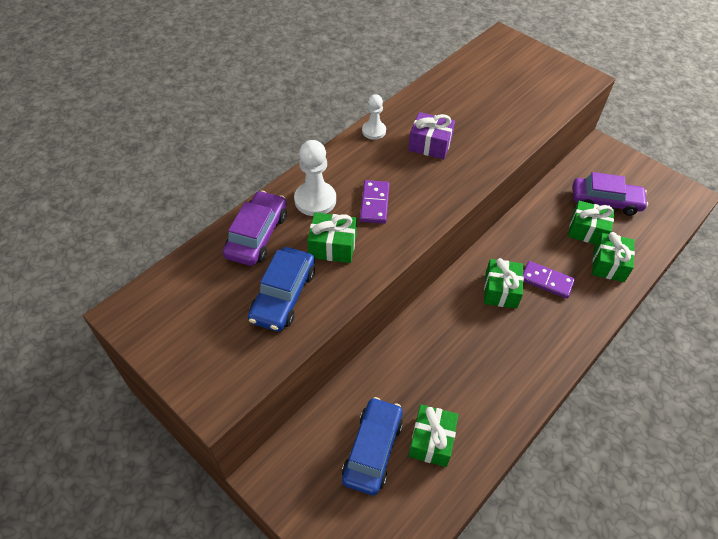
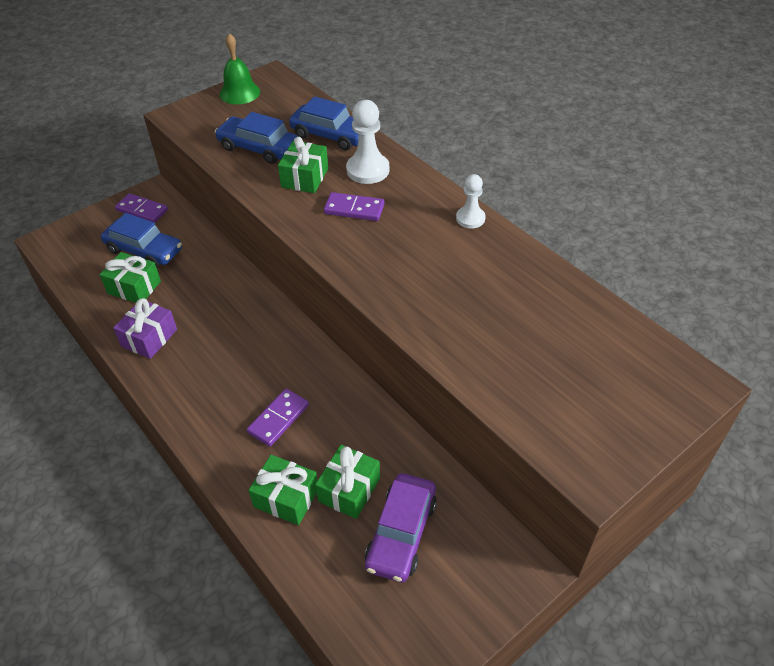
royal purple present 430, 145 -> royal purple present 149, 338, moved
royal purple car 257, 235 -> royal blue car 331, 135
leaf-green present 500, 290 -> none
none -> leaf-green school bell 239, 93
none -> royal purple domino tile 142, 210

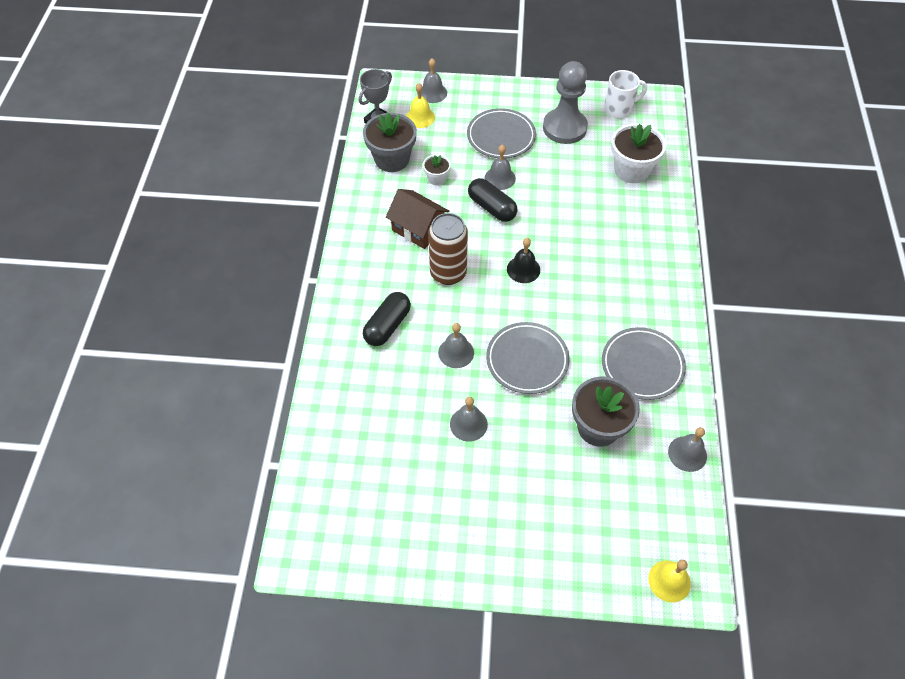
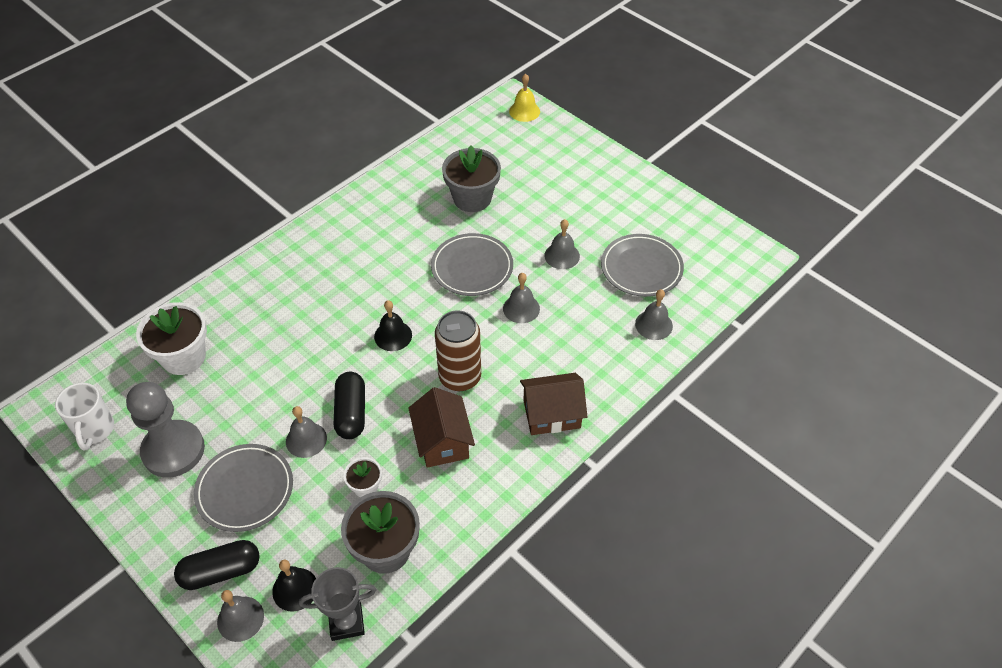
pure white coffee mug 619, 109 -> pure white coffee mug 95, 430, 120 degrees counterclockwise
yellow school bell 420, 117 -> black school bell 295, 589
black capsule 387, 326 -> black capsule 221, 571, moved
grey flat dish 642, 365 -> grey flat dish 641, 268, moved
grey school bell 687, 453 -> grey school bell 653, 325, moved
none -> dark brown cottage 551, 414

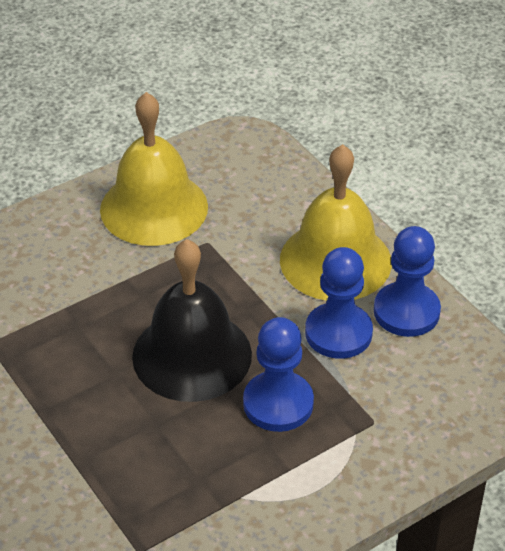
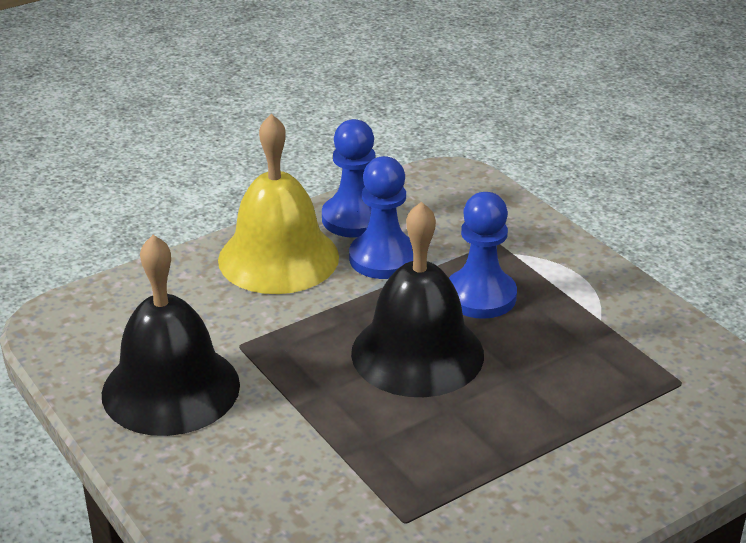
yellow school bell 154, 208 -> black school bell 171, 388

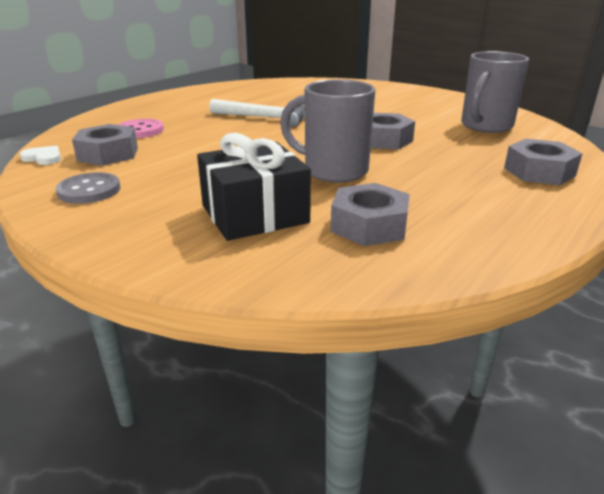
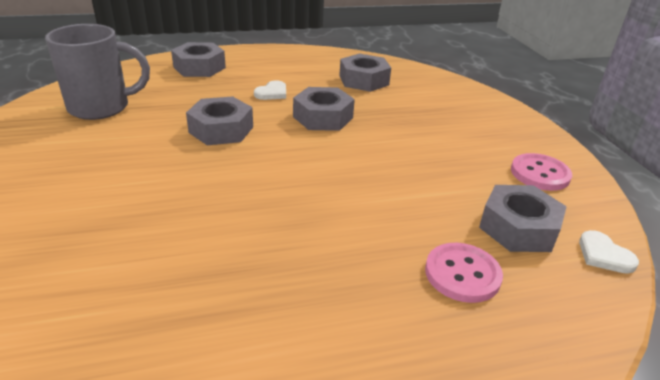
grey coffee mug 333, 171 -> grey hex nut 323, 117
pure white carpenter's hammer 265, 118 -> none
black present 254, 214 -> none
grey sewing button 89, 190 -> rose-pink sewing button 540, 174
none -> pure white love heart 272, 93

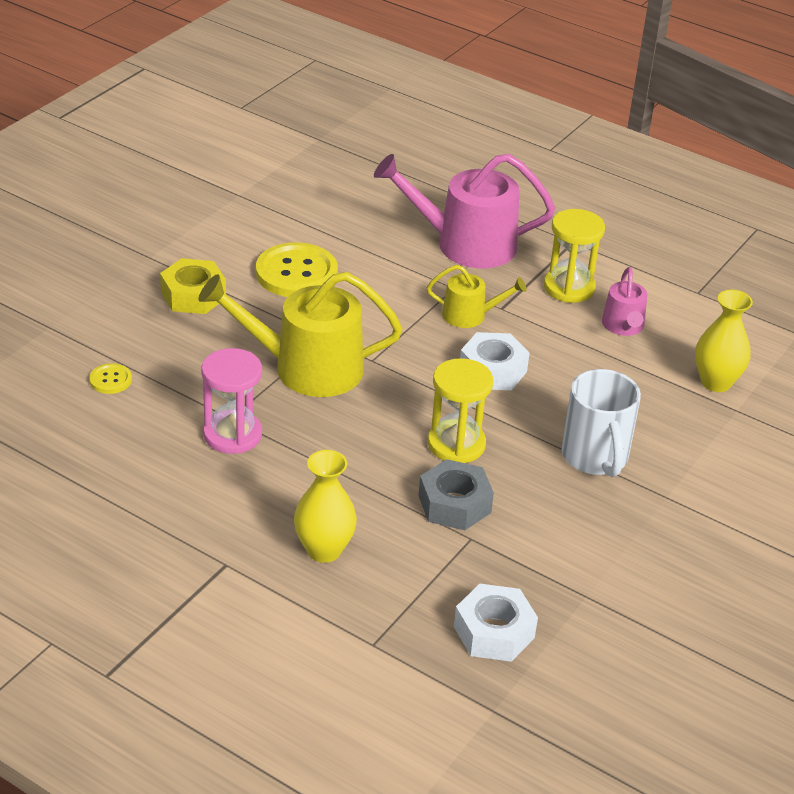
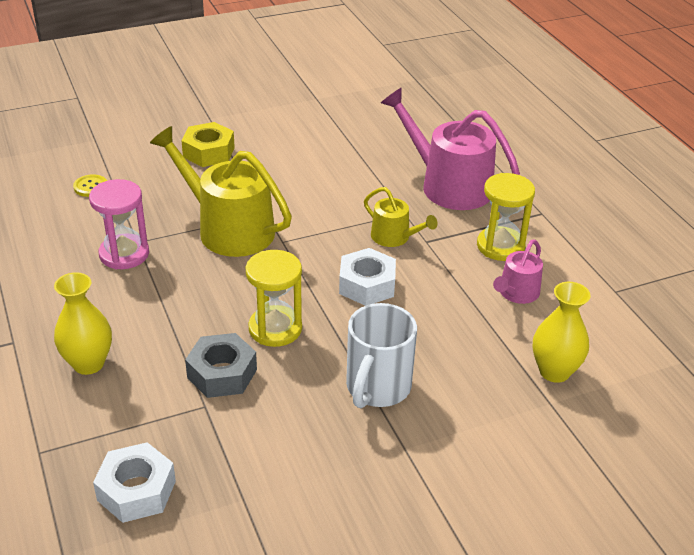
yellow sewing button 296, 273 -> none

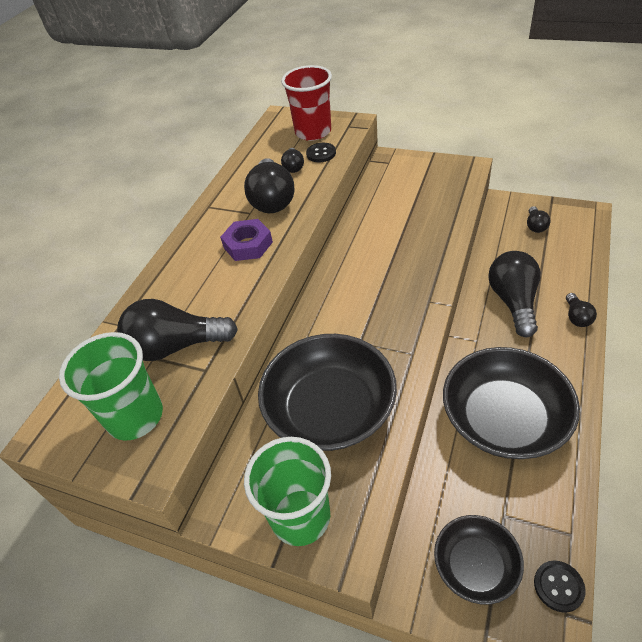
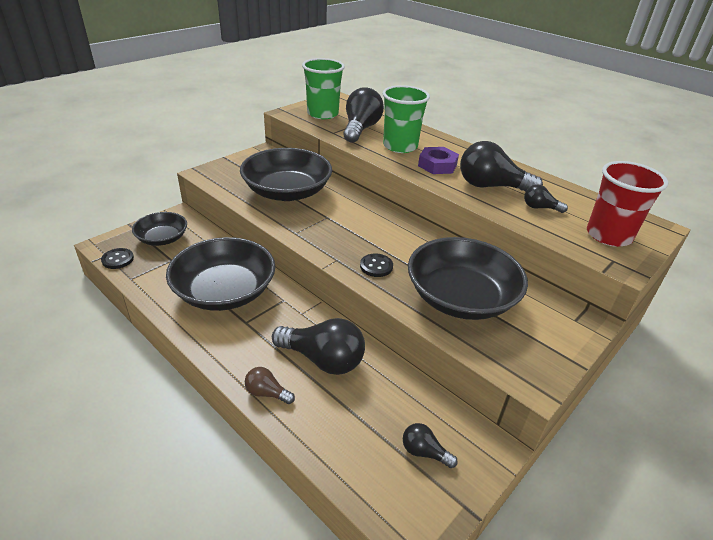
black sewing button 321, 154 -> black sewing button 376, 266, moved
black light bulb 577, 317 -> dark brown light bulb 267, 393
leaf-green tumbler 300, 517 -> leaf-green tumbler 400, 146, moved
none -> black serving bowl 461, 298

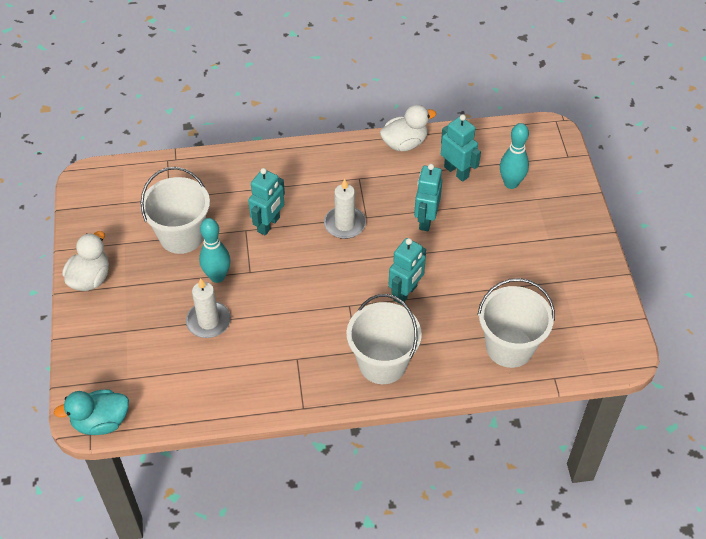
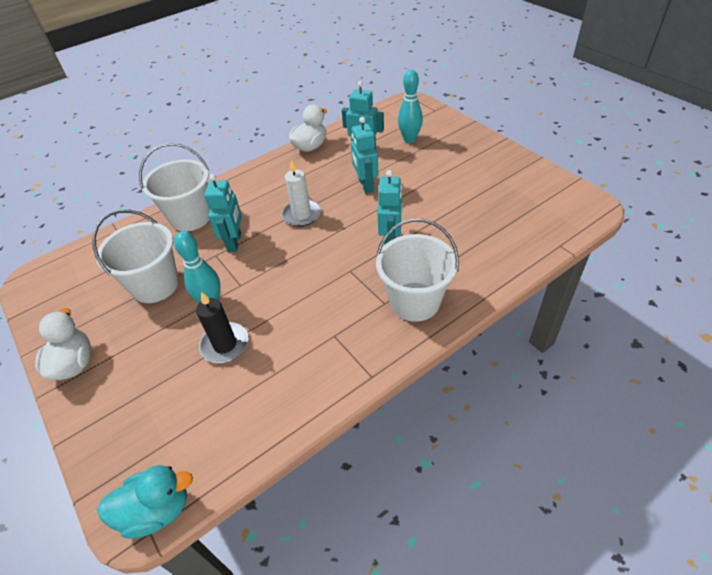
pure white wax candle 208, 321 -> black wax candle 225, 345
pure white sand bucket 509, 347 -> pure white sand bucket 191, 217, moved
aqua rubber duck 101, 422 -> aqua rubber duck 157, 510, 150 degrees counterclockwise

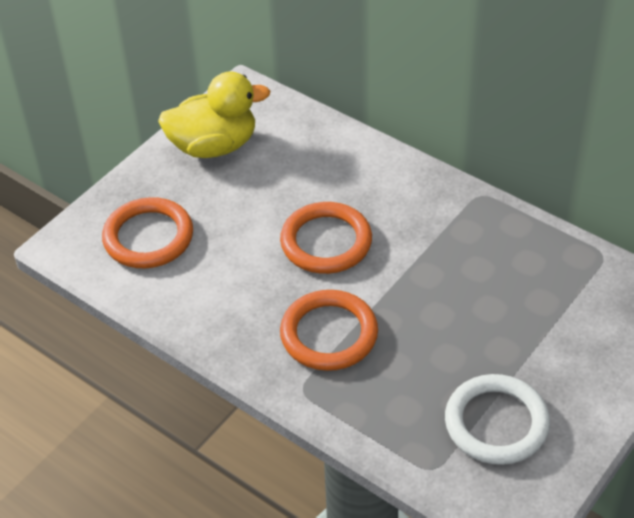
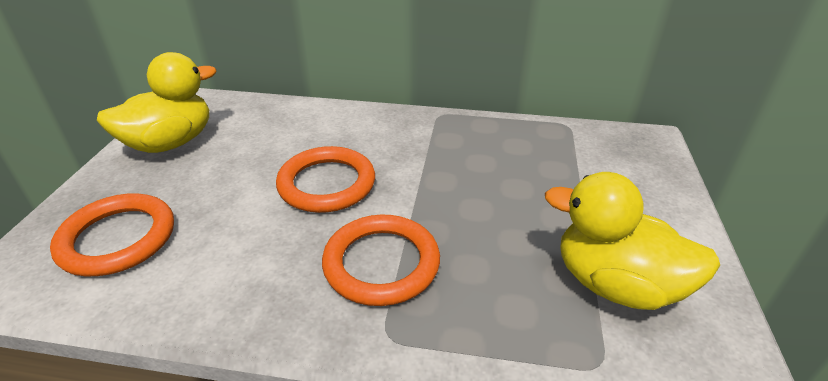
pure white torus 496, 423 -> yellow rubber duck 615, 284

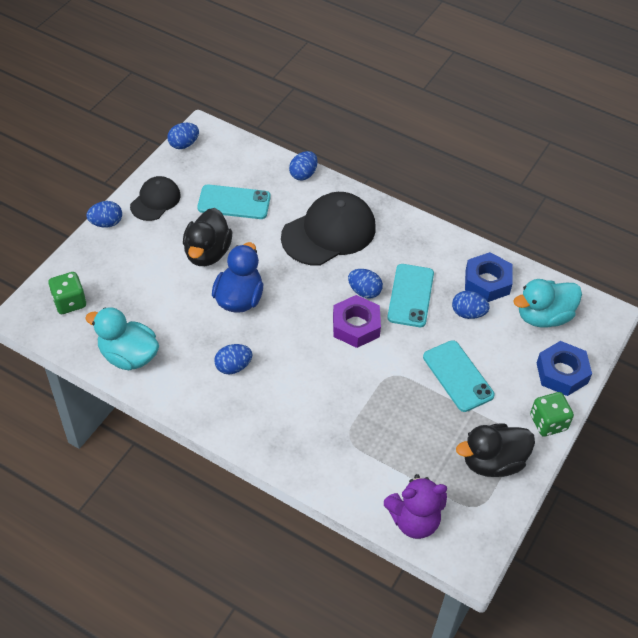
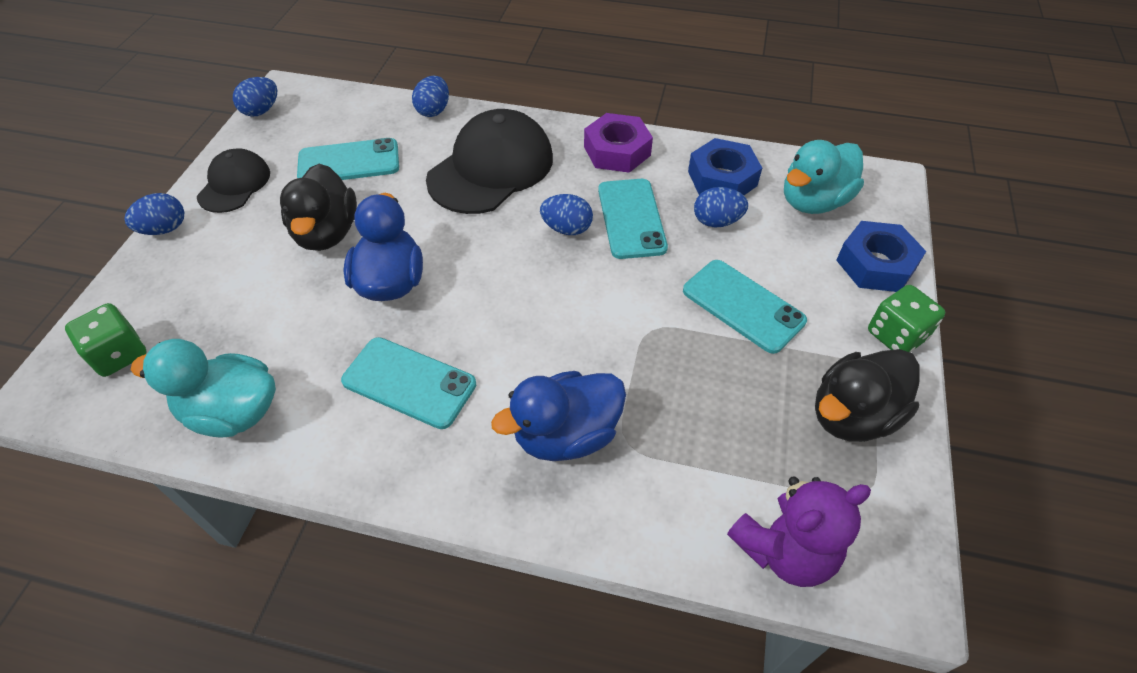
royal purple hex nut 356, 326 -> royal purple hex nut 617, 151, moved
royal blue egg shape 233, 367 -> aqua mobile phone 409, 382
none -> royal blue rubber duck 566, 435

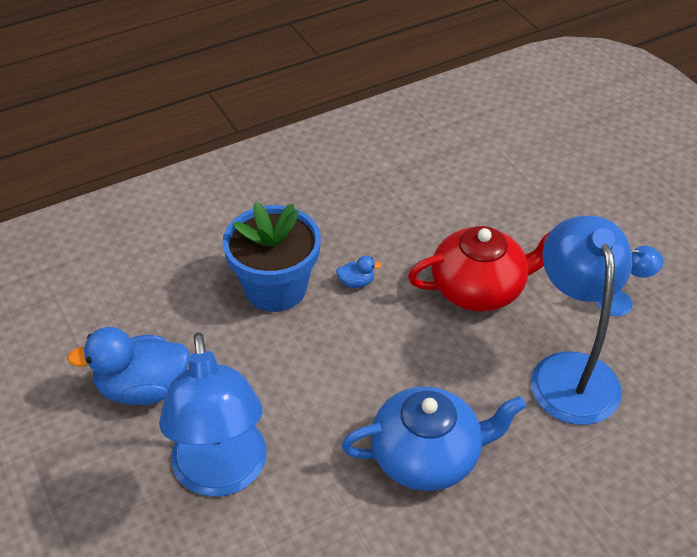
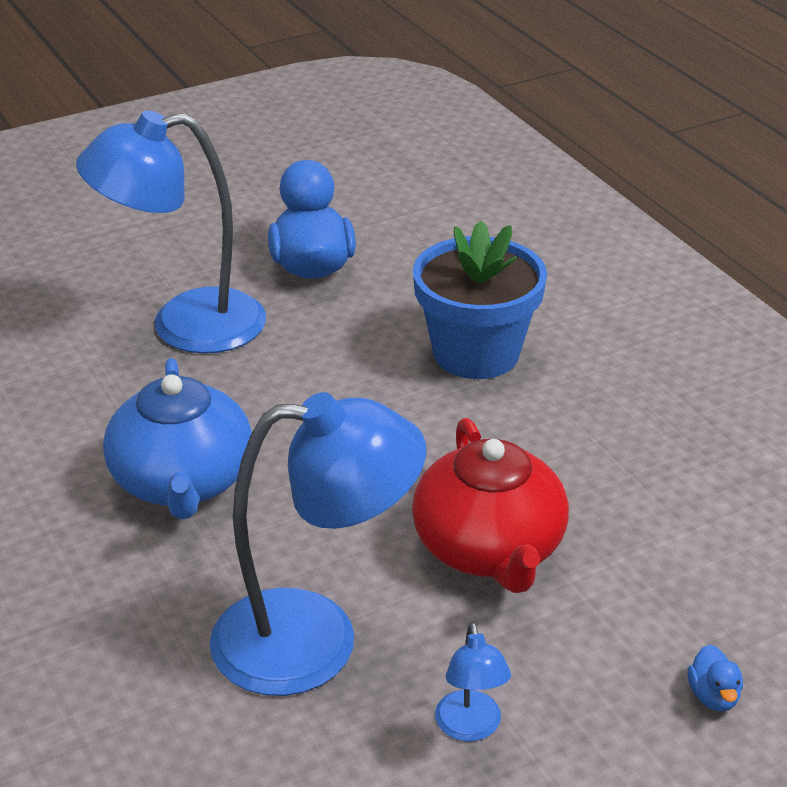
royal blue rubber duck 356, 282 -> royal blue rubber duck 713, 696, moved

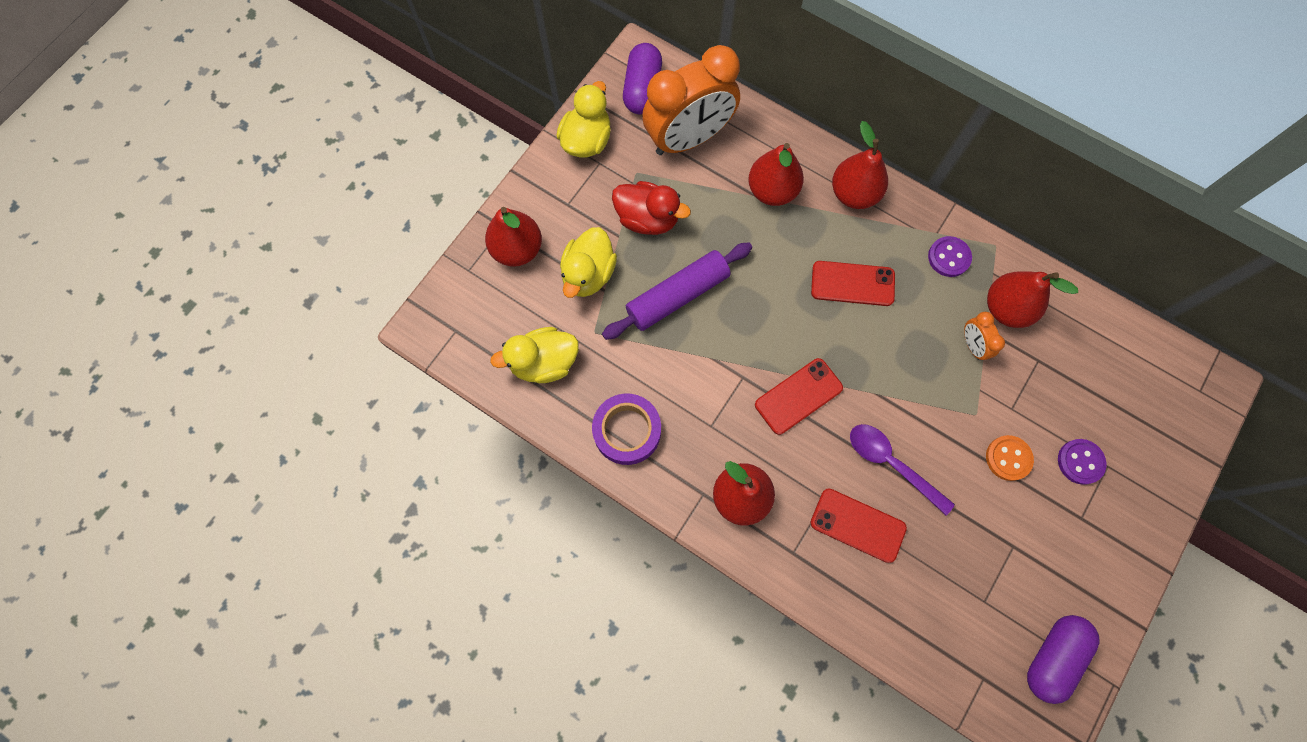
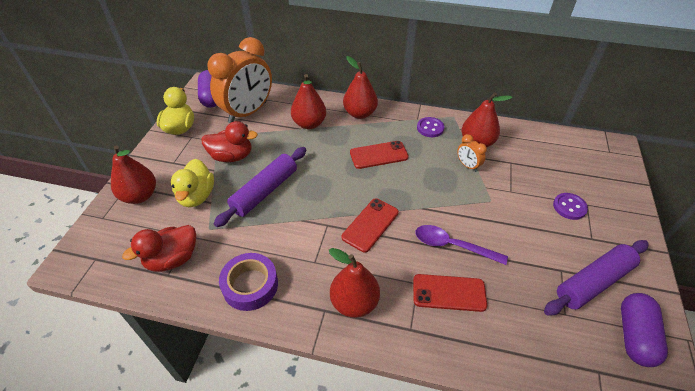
yellow rubber duck 544, 363 -> crimson rubber duck 172, 259
orange sewing button 1008, 458 -> none
none -> royal purple dough roller 593, 282

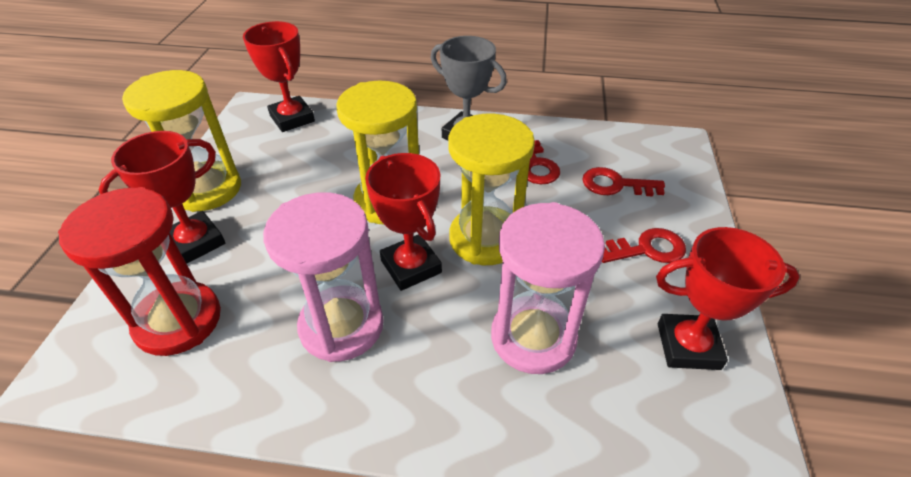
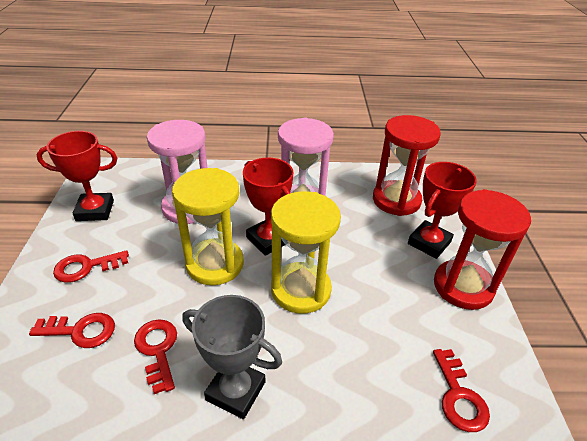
crimson prize cup 292, 118 -> crimson latchkey 459, 396
yellow sandglass 207, 189 -> crimson sandglass 463, 286

